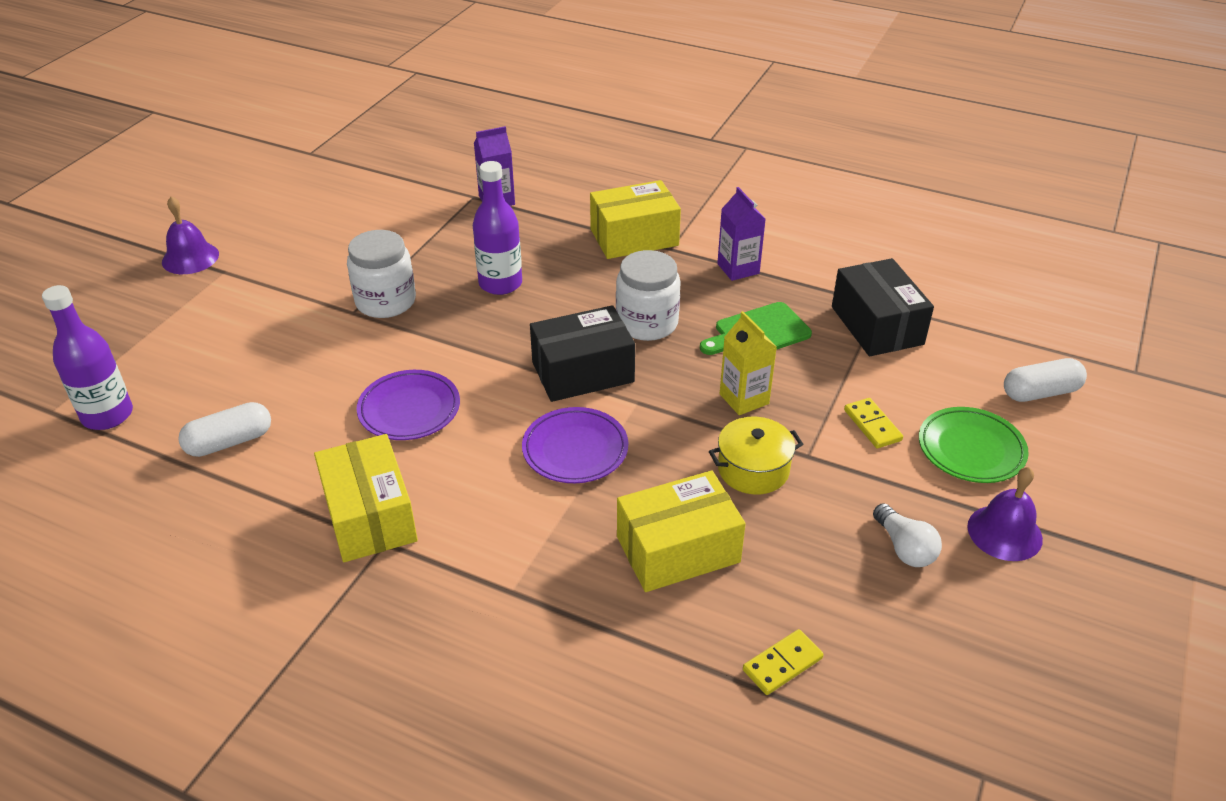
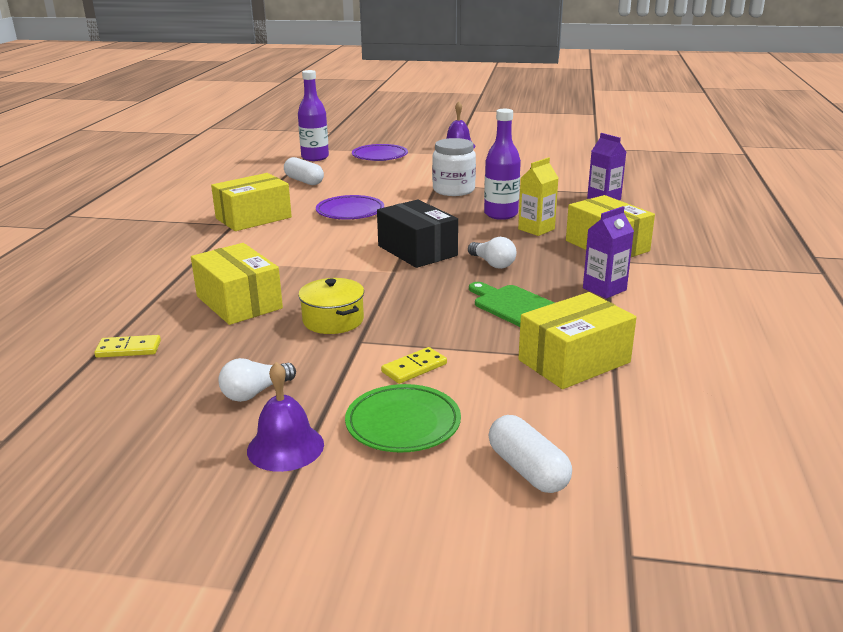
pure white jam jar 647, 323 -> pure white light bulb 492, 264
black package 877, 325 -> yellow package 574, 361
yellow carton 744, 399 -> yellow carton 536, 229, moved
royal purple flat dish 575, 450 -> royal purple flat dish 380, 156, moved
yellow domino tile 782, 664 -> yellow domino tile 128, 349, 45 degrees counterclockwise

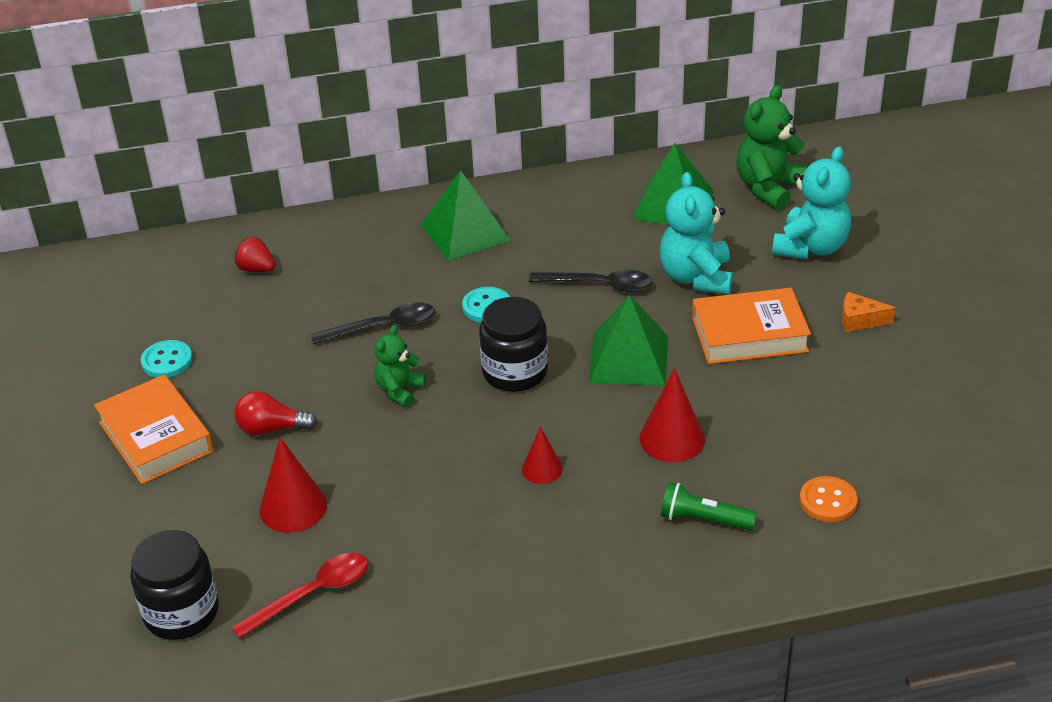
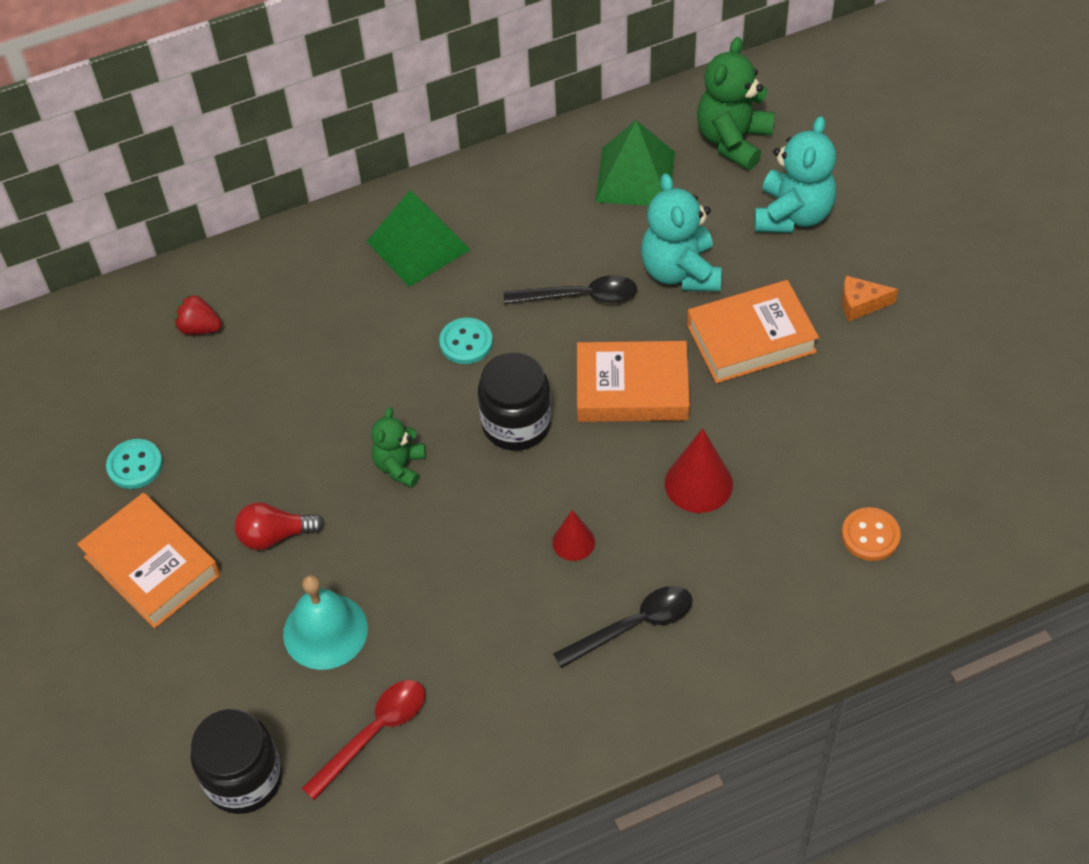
leaf-green pyramid shape 628, 359 -> orange hardback 632, 389
black tablespoon 383, 327 -> black tablespoon 634, 626, moved
crimson cone shape 293, 507 -> aqua school bell 325, 631
leaf-green flashlight 703, 519 -> none

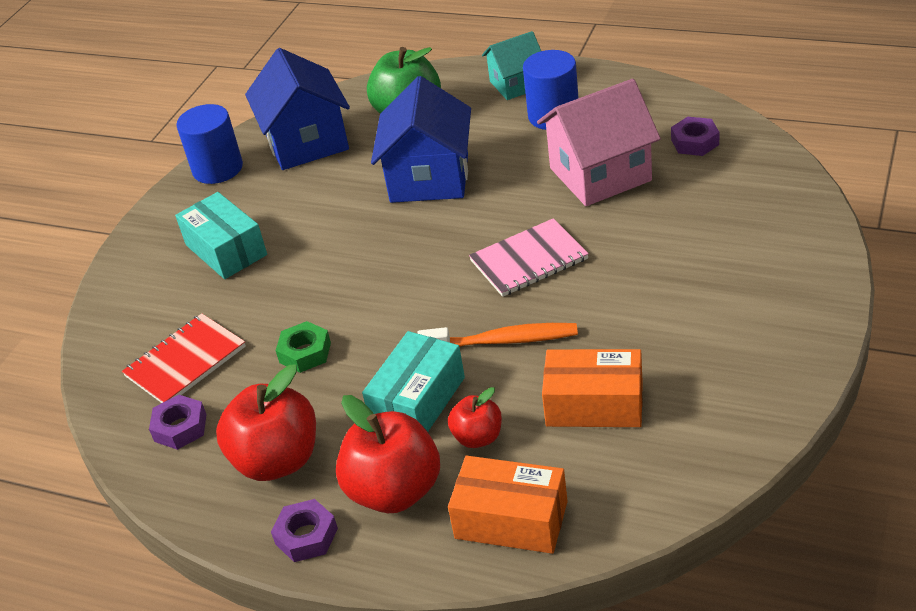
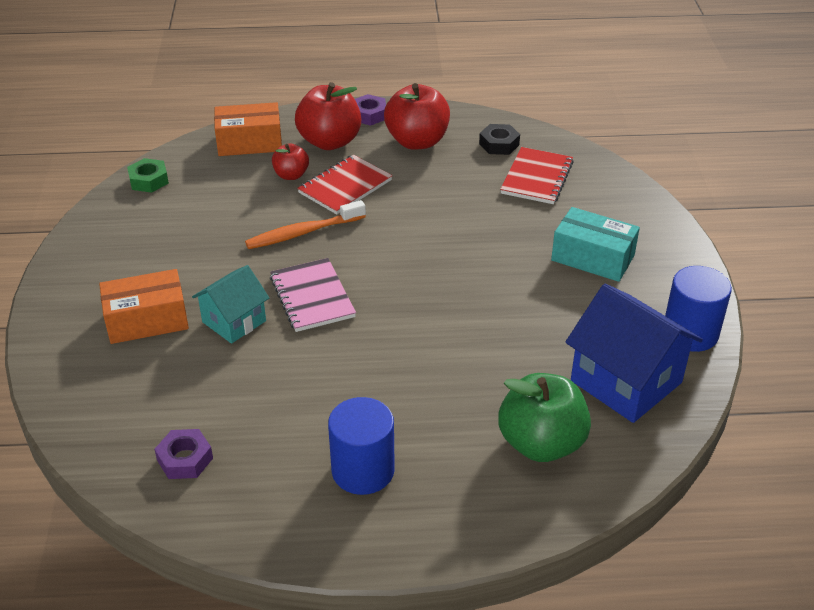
aqua cottage 516, 84 -> aqua cottage 234, 321, moved
royal blue cottage 429, 178 -> none
rose-pink cottage 600, 174 -> none
rose-pink exercise book 529, 260 -> rose-pink exercise book 312, 297, 60 degrees counterclockwise
leaf-green hex nut 305, 353 -> leaf-green hex nut 149, 180, moved
aqua package 418, 400 -> crimson exercise book 345, 186
orange package 594, 404 -> orange package 147, 320, moved
royal purple hex nut 180, 428 -> black hex nut 499, 144

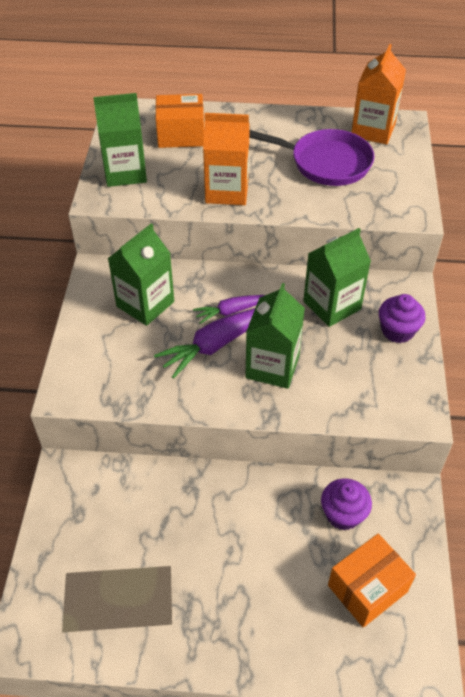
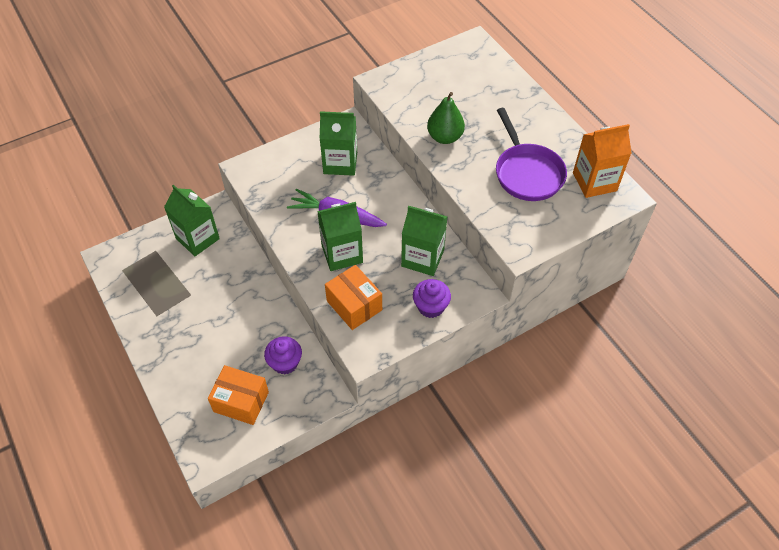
leaf-green carton 125, 172 -> leaf-green carton 197, 239, moved
orange package 181, 135 -> orange package 354, 305, moved
orange carton 227, 191 -> leaf-green pear fruit 444, 137
royal purple toy carrot 231, 311 -> none

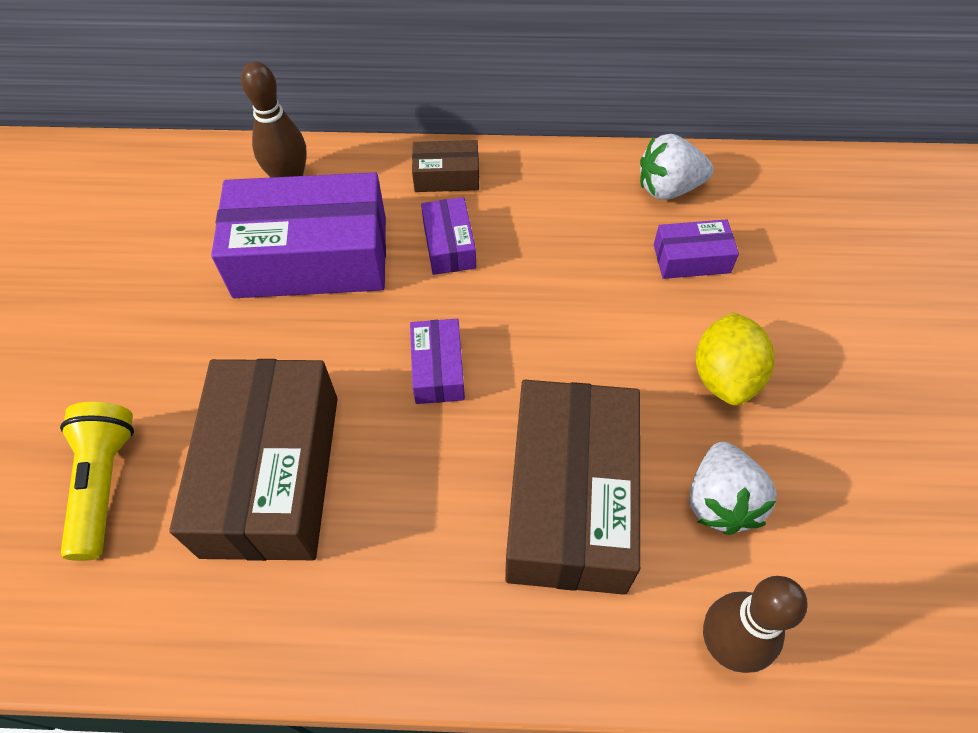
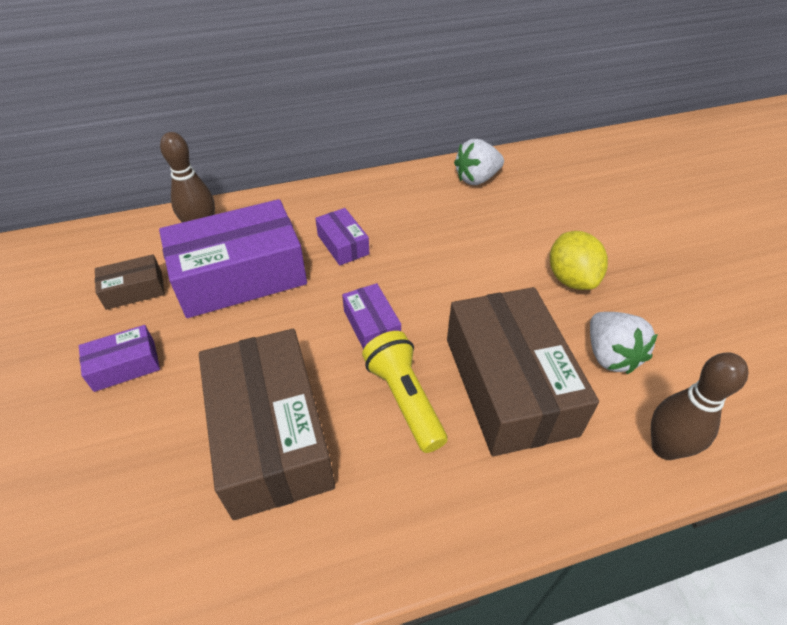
dark brown package 446, 176 -> dark brown package 134, 290, moved
royal purple package 691, 259 -> royal purple package 125, 366, moved
yellow flashlight 105, 483 -> yellow flashlight 404, 398, moved

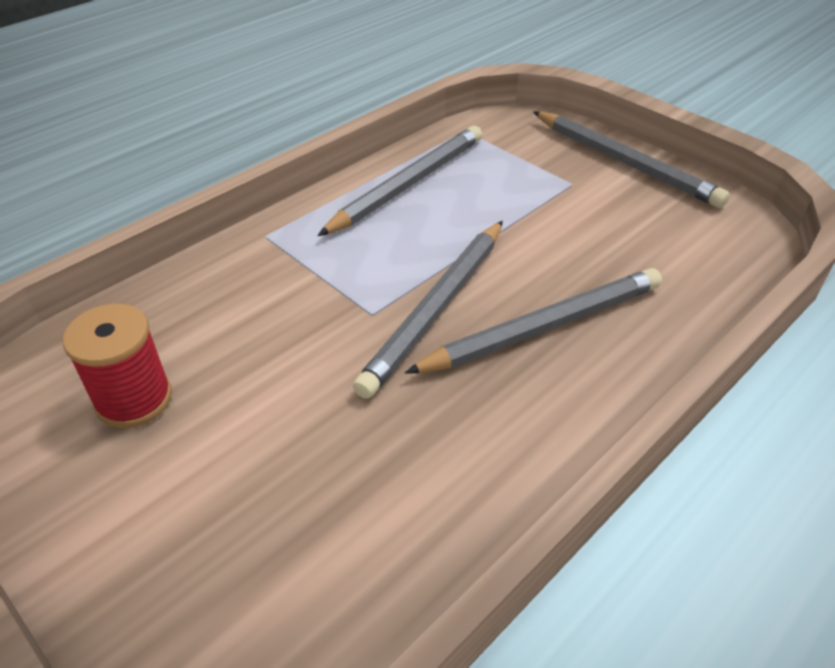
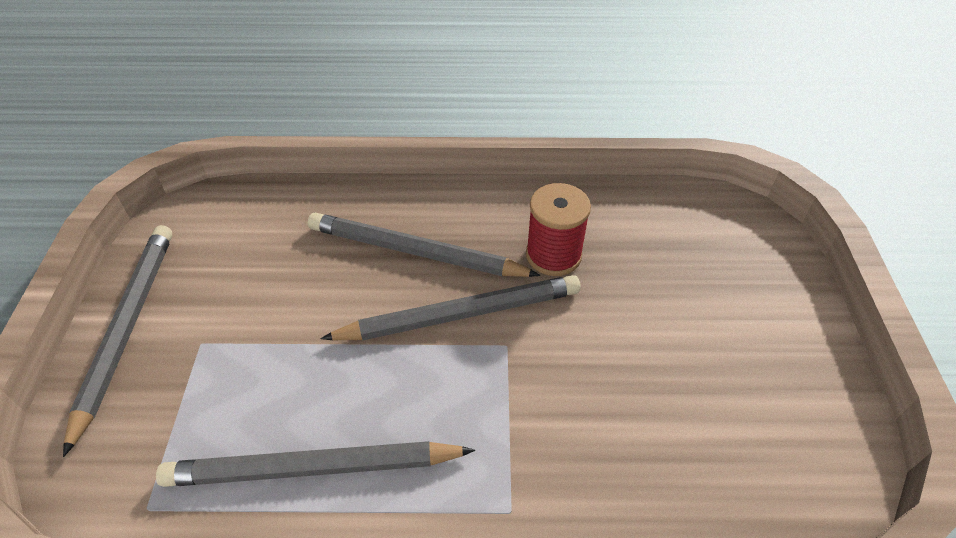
crimson bobbin 134, 399 -> crimson bobbin 553, 255, moved

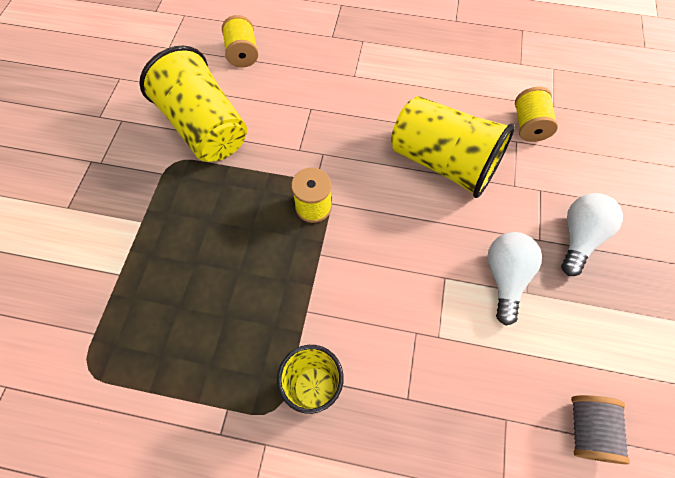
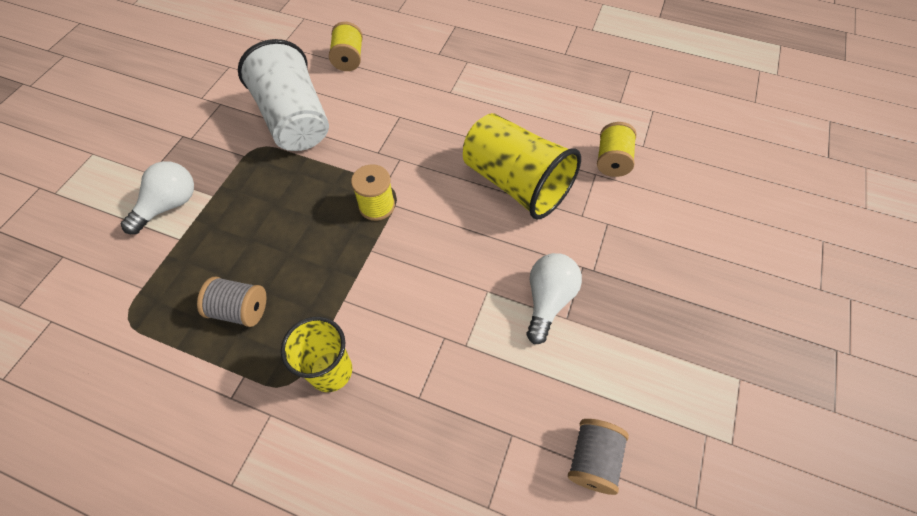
yellow tumbler 205, 127 -> pure white tumbler 295, 120
pure white light bulb 578, 237 -> pure white light bulb 169, 205, moved
none -> grey bobbin 240, 310

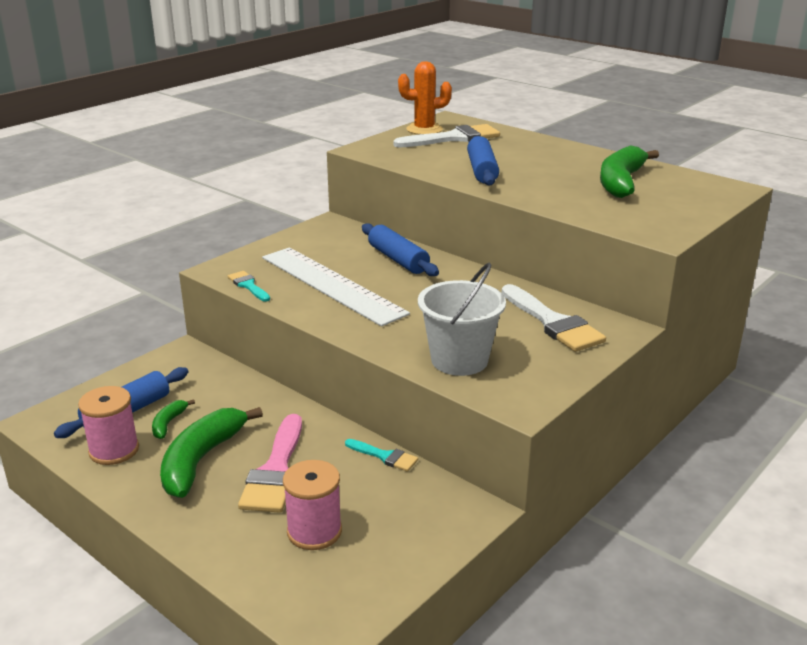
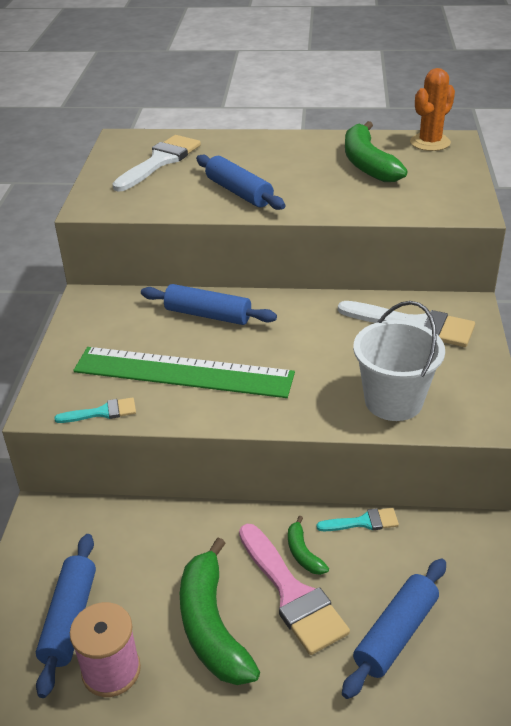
orange saguaro cactus 424, 129 -> orange saguaro cactus 430, 142, moved
pure white straightedge 331, 285 -> leaf-green straightedge 183, 372
aqua paint brush 248, 285 -> aqua paint brush 102, 412, 150 degrees clockwise
leaf-green banana 168, 423 -> leaf-green banana 303, 553, moved
rose-pink bobbin 314, 531 -> royal blue dough roller 395, 634

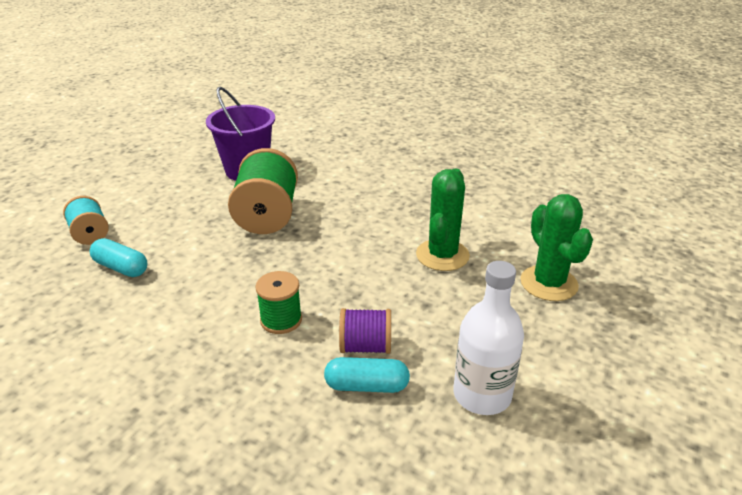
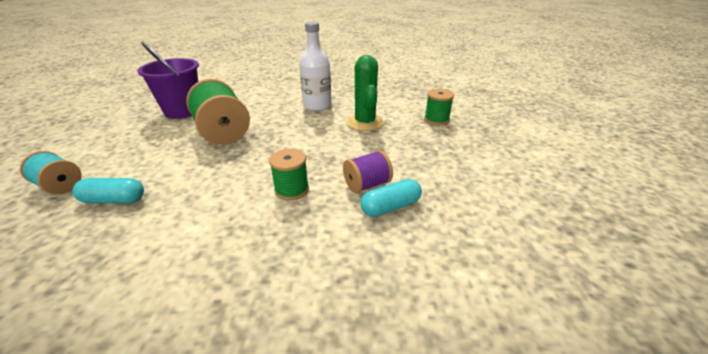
leaf-green saguaro cactus 548, 283 -> leaf-green bobbin 436, 120
pure white drink bottle 482, 395 -> pure white drink bottle 317, 106, moved

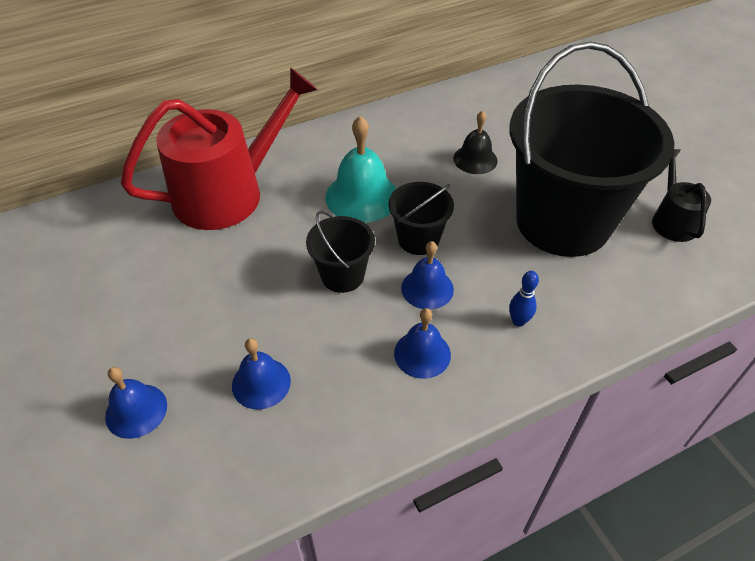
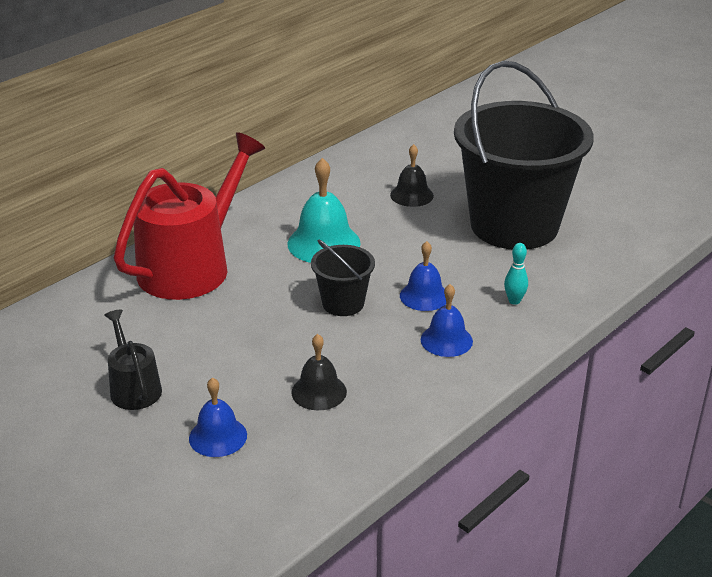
black sprinkling can 672, 220 -> black sprinkling can 134, 388, moved
black sand bucket 418, 239 -> none
royal blue skittle 518, 321 -> aqua skittle 514, 301
royal blue school bell 261, 383 -> black school bell 319, 391

